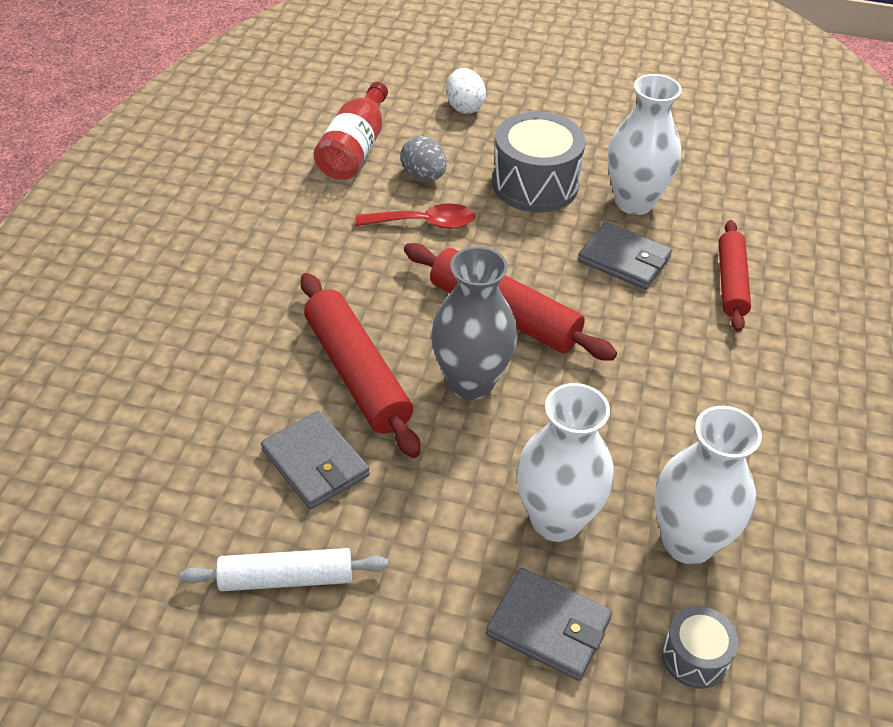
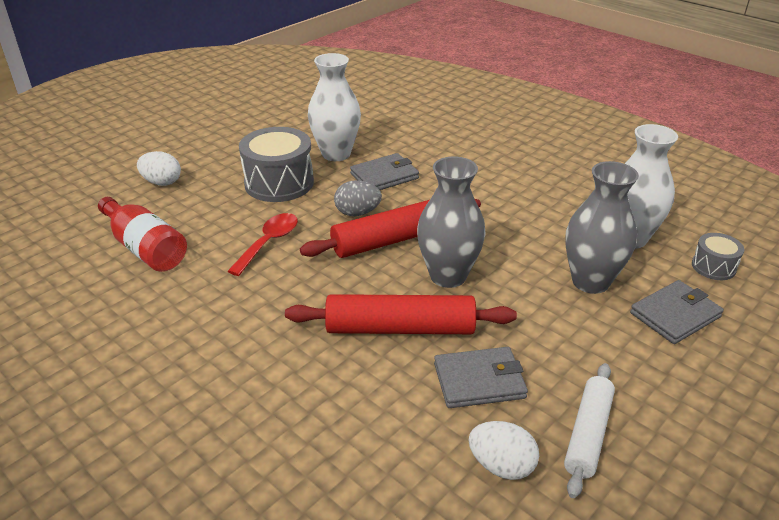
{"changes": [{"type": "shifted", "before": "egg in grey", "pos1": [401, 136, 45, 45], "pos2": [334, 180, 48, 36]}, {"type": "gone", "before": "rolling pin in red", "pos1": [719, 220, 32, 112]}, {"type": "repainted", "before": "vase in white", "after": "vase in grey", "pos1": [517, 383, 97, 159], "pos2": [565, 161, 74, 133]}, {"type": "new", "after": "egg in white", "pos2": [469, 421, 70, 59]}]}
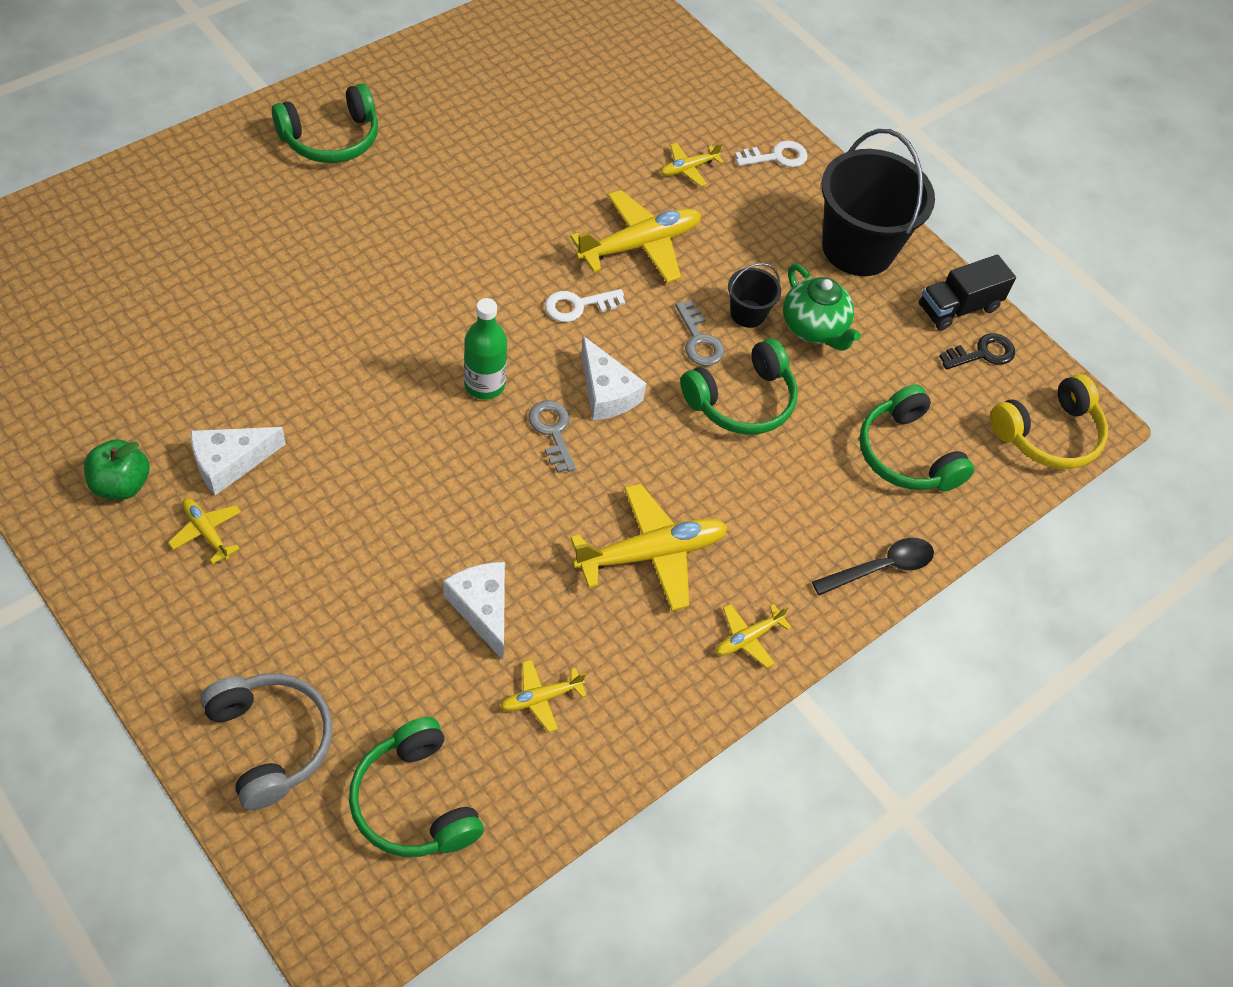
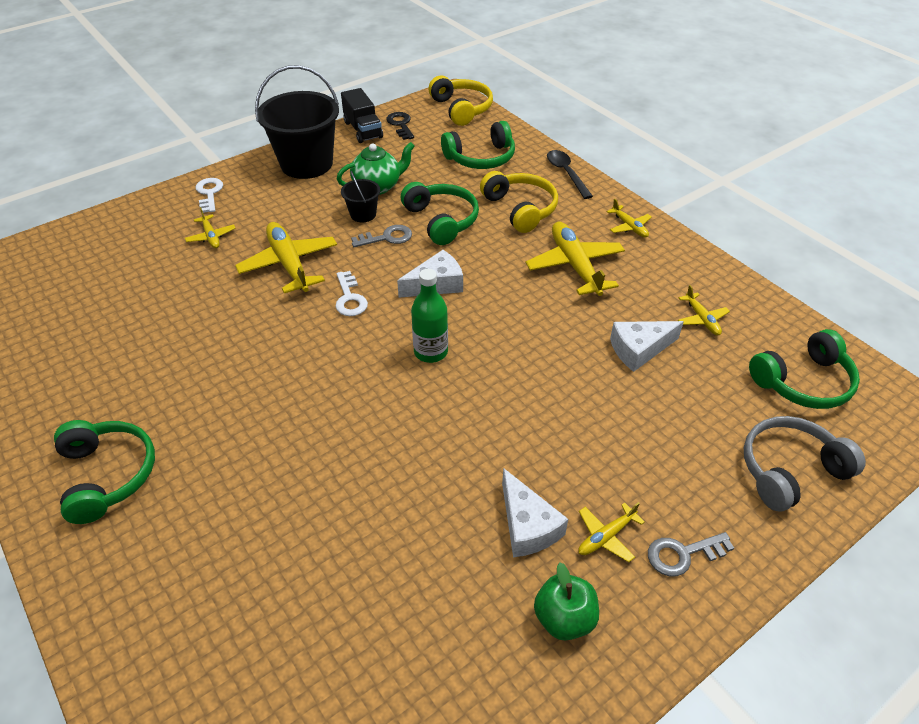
{"changes": [{"type": "shifted", "before": "key in grey", "pos1": [528, 400, 48, 73], "pos2": [648, 532, 86, 44]}, {"type": "new", "after": "headphones in yellow", "pos2": [480, 171, 78, 62]}]}
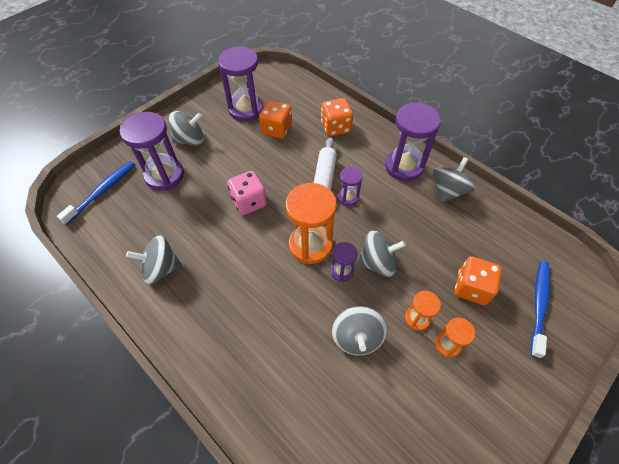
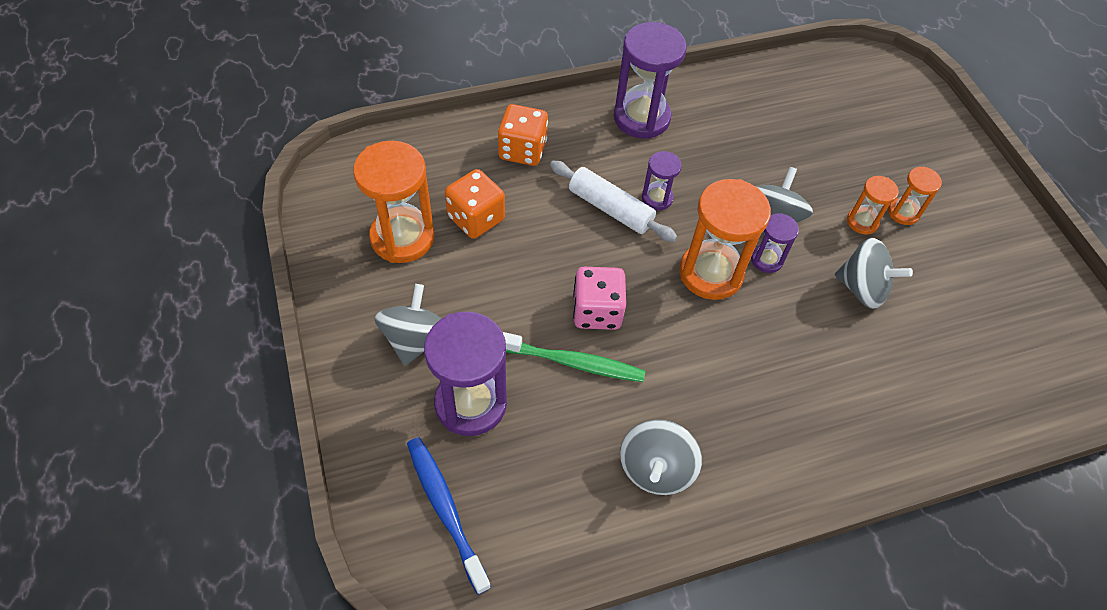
{"changes": [{"type": "repainted", "before": "hourglass in purple", "after": "hourglass in orange", "pos1": [218, 46, 46, 76], "pos2": [353, 141, 82, 122]}, {"type": "gone", "before": "spinning top in grey", "pos1": [433, 157, 42, 46]}, {"type": "gone", "before": "dice in orange", "pos1": [455, 256, 47, 49]}, {"type": "gone", "before": "toothbrush in blue", "pos1": [531, 261, 19, 98]}, {"type": "new", "after": "toothbrush in green", "pos2": [503, 332, 143, 50]}]}
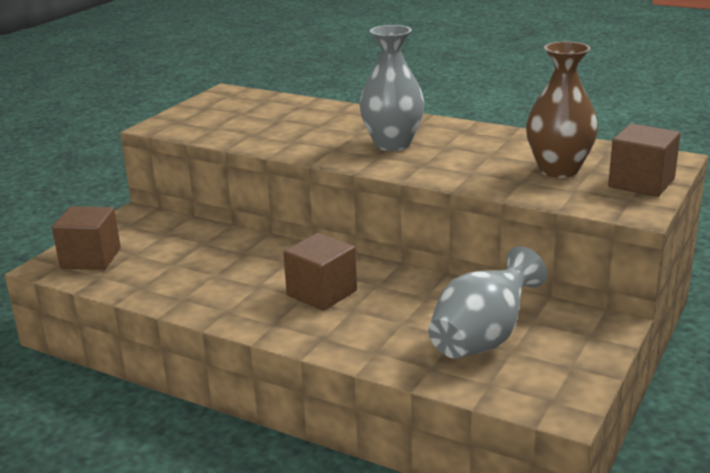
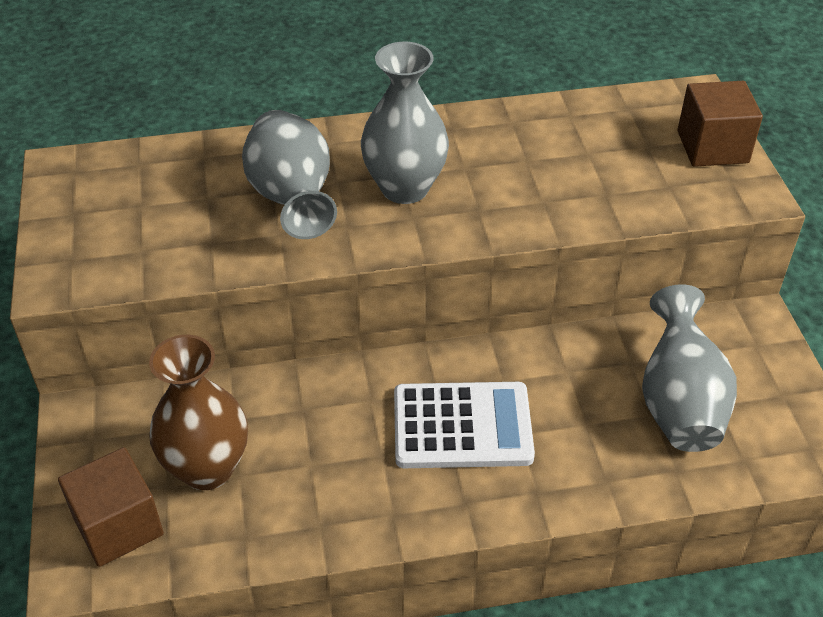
{"changes": [{"type": "shifted", "before": "vase in brown", "pos1": [526, 42, 72, 136], "pos2": [149, 335, 99, 155]}, {"type": "swapped", "before": "cube in brown", "after": "calculator in white", "pos1": [283, 233, 74, 78], "pos2": [394, 382, 141, 86]}, {"type": "new", "after": "vase in grey", "pos2": [242, 110, 95, 129]}]}
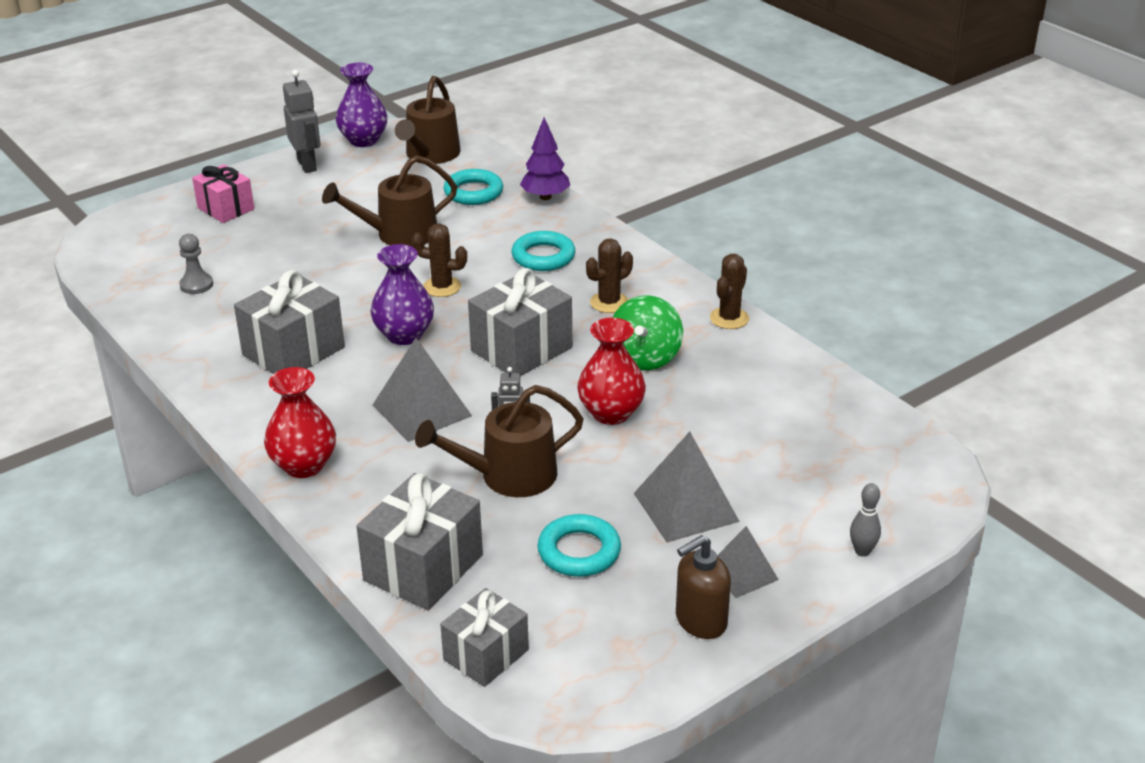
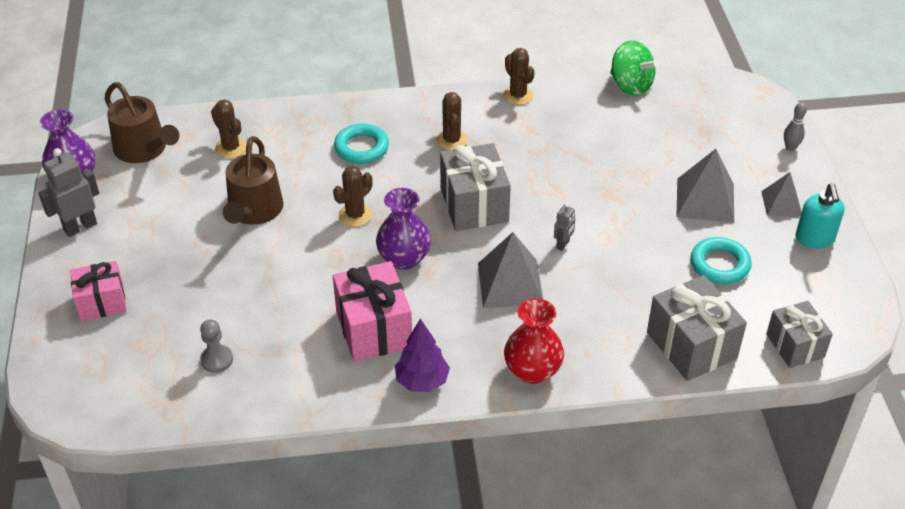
{"changes": [{"type": "rotated", "before": "robot in grey", "pos1": [283, 70, 37, 103], "pos2": [39, 148, 60, 89], "turn": -45}, {"type": "shifted", "before": "tree in purple", "pos1": [520, 118, 50, 82], "pos2": [395, 319, 55, 73]}, {"type": "swapped", "before": "ring in turquoise", "after": "cactus in brown", "pos1": [444, 169, 59, 36], "pos2": [211, 100, 36, 58]}, {"type": "repainted", "before": "gift in grey", "after": "gift in pink", "pos1": [234, 270, 111, 104], "pos2": [333, 261, 79, 101]}, {"type": "shifted", "before": "spinning top in green", "pos1": [613, 296, 70, 74], "pos2": [610, 40, 49, 56]}, {"type": "gone", "before": "vase in red", "pos1": [577, 318, 69, 107]}, {"type": "gone", "before": "watering can in brown", "pos1": [415, 385, 168, 112]}, {"type": "repainted", "before": "soap dispenser in brown", "after": "soap dispenser in turquoise", "pos1": [676, 535, 55, 104], "pos2": [796, 183, 48, 66]}]}
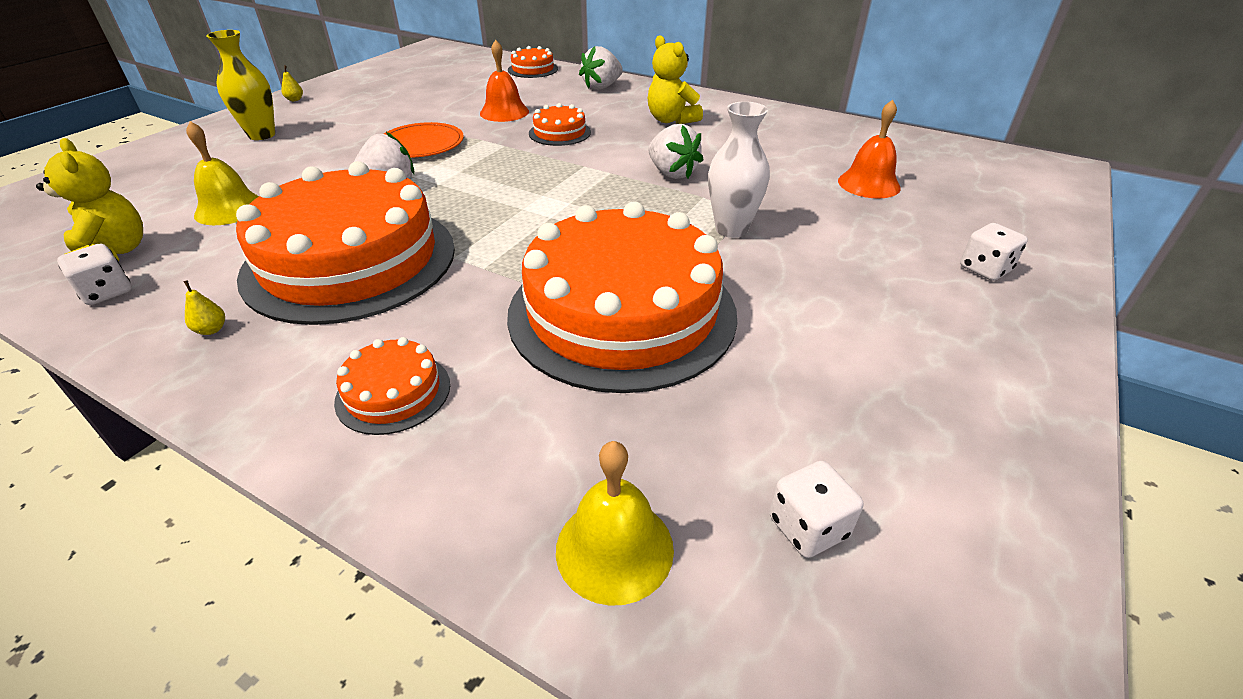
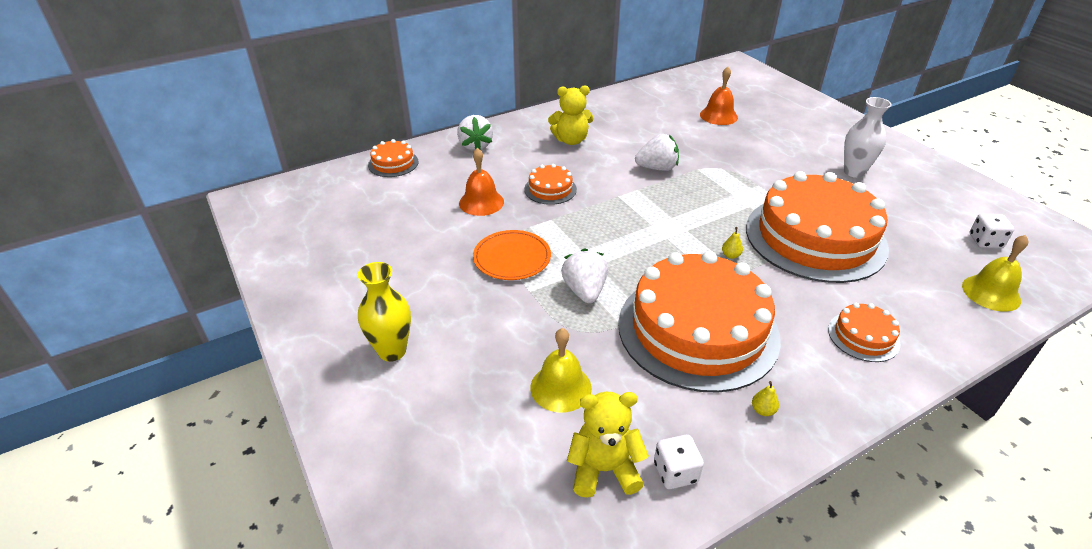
{"changes": [{"type": "shifted", "before": "pear in yellow", "pos1": [281, 65, 22, 36], "pos2": [722, 227, 21, 32]}, {"type": "shifted", "before": "vase in white", "pos1": [708, 101, 62, 137], "pos2": [844, 97, 48, 81]}, {"type": "gone", "before": "dice in white", "pos1": [960, 223, 68, 58]}]}
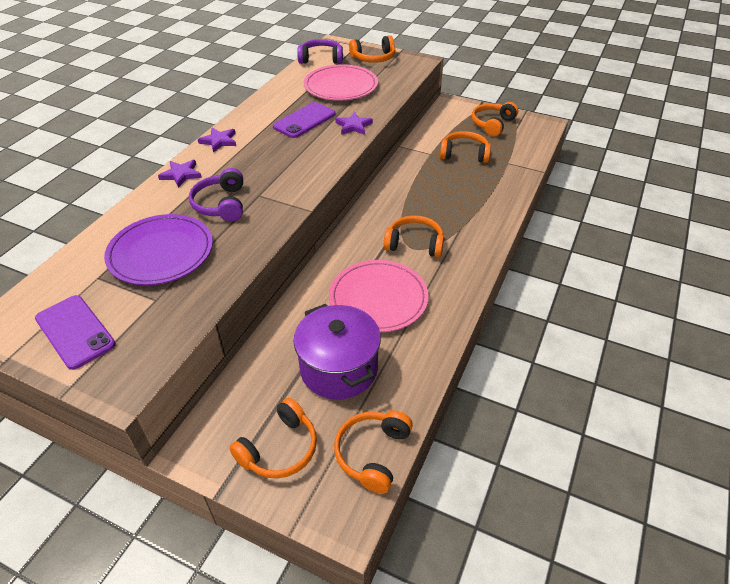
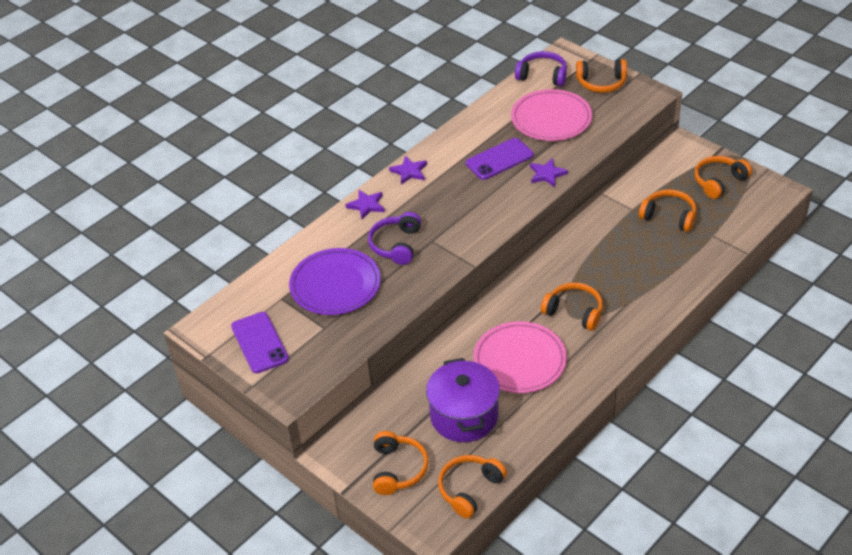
{"changes": [{"type": "rotated", "before": "headphones in orange", "pos1": [229, 398, 88, 80], "pos2": [373, 431, 56, 64], "turn": -60}]}
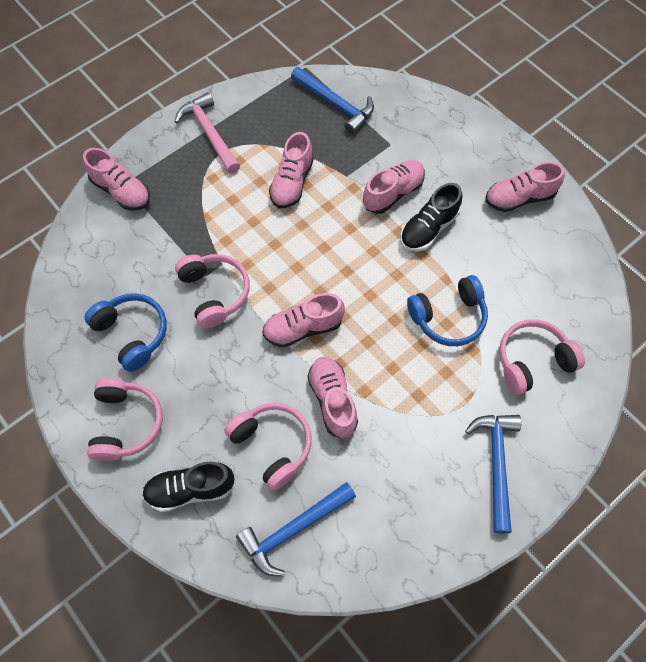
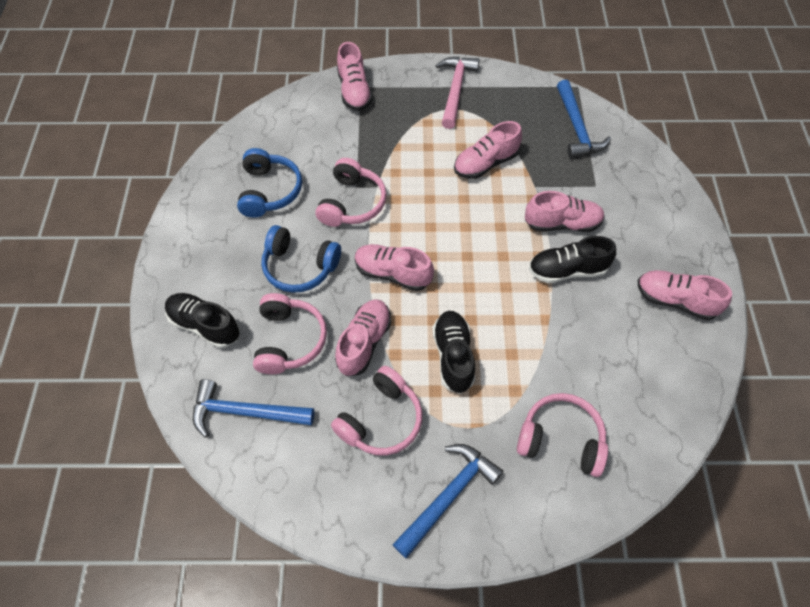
{"changes": [{"type": "shifted", "before": "headphones in blue", "pos1": [407, 275, 81, 71], "pos2": [261, 225, 80, 68]}, {"type": "shifted", "before": "headphones in pink", "pos1": [87, 378, 76, 83], "pos2": [331, 366, 91, 90]}, {"type": "new", "after": "shoe in black", "pos2": [432, 311, 43, 83]}]}
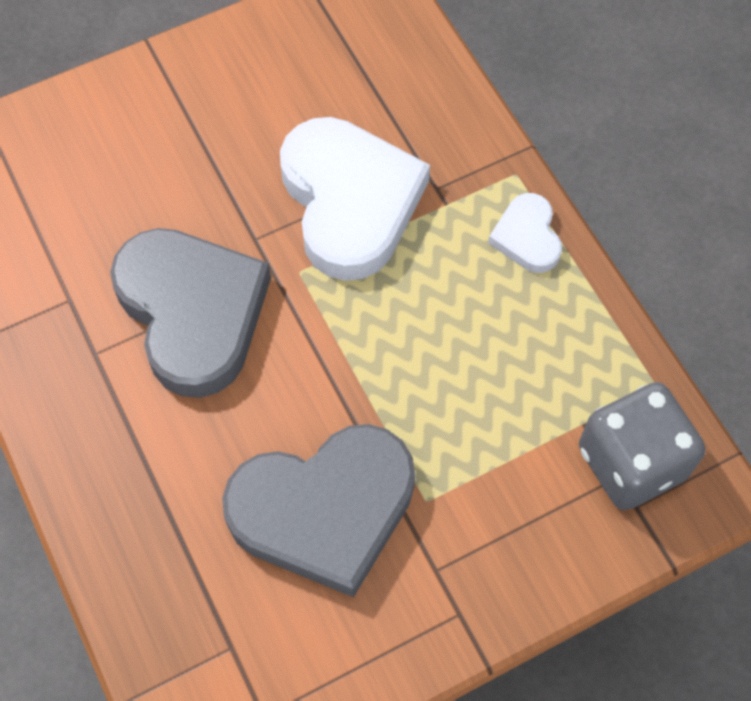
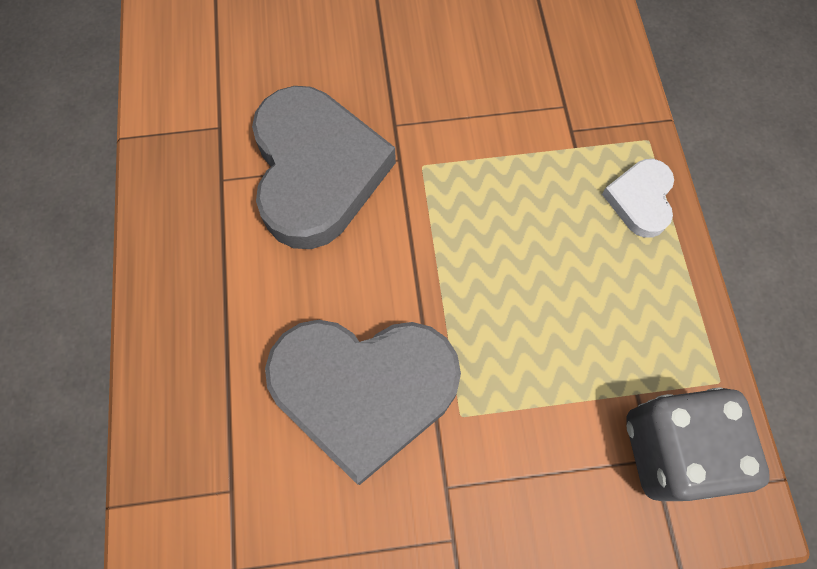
{"changes": [{"type": "gone", "before": "heart in white", "pos1": [280, 117, 150, 164]}]}
